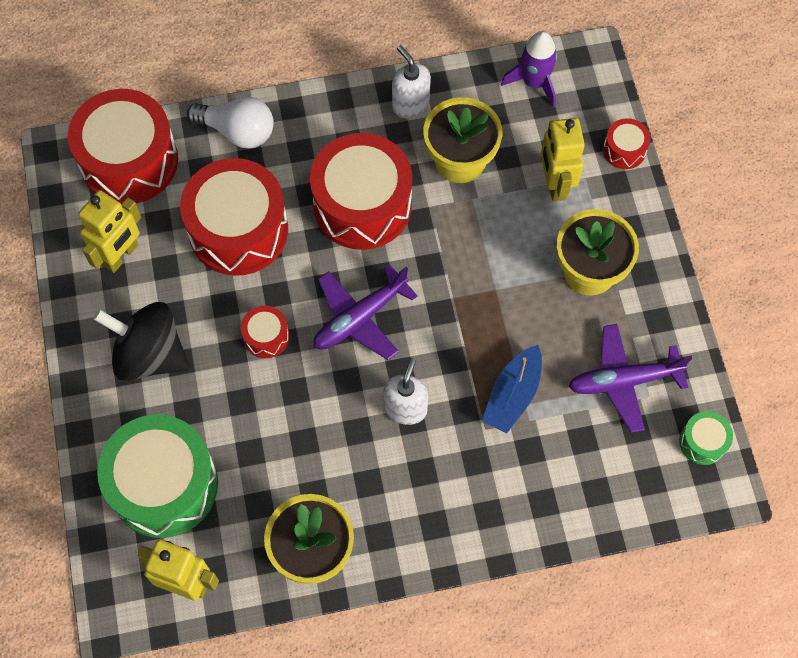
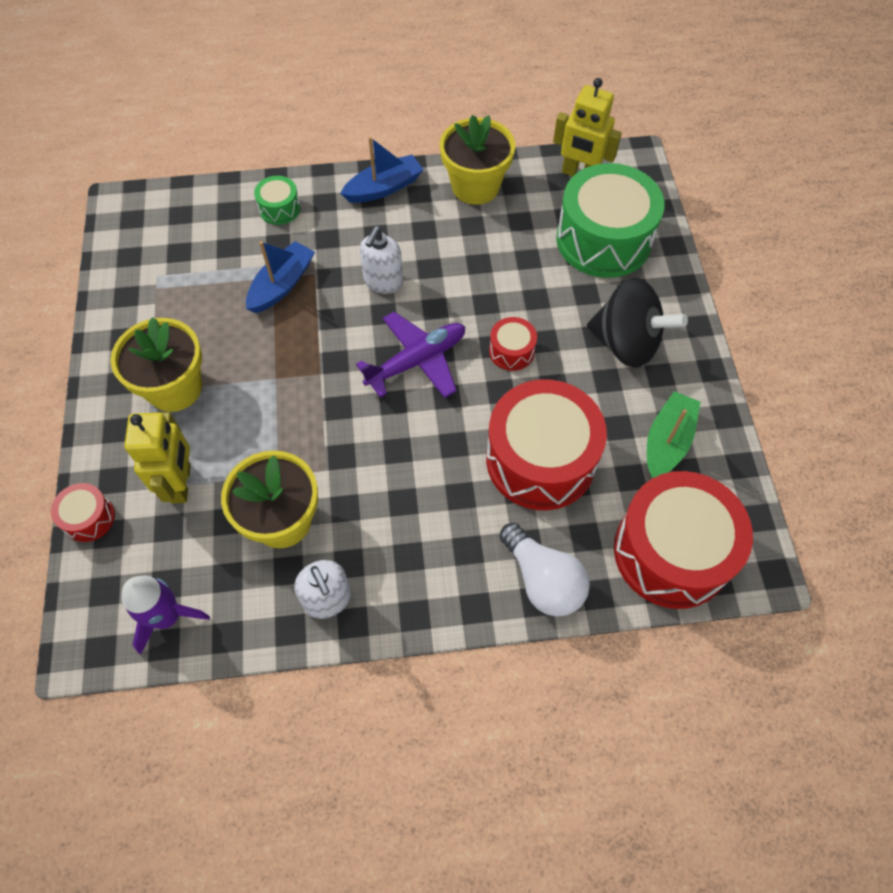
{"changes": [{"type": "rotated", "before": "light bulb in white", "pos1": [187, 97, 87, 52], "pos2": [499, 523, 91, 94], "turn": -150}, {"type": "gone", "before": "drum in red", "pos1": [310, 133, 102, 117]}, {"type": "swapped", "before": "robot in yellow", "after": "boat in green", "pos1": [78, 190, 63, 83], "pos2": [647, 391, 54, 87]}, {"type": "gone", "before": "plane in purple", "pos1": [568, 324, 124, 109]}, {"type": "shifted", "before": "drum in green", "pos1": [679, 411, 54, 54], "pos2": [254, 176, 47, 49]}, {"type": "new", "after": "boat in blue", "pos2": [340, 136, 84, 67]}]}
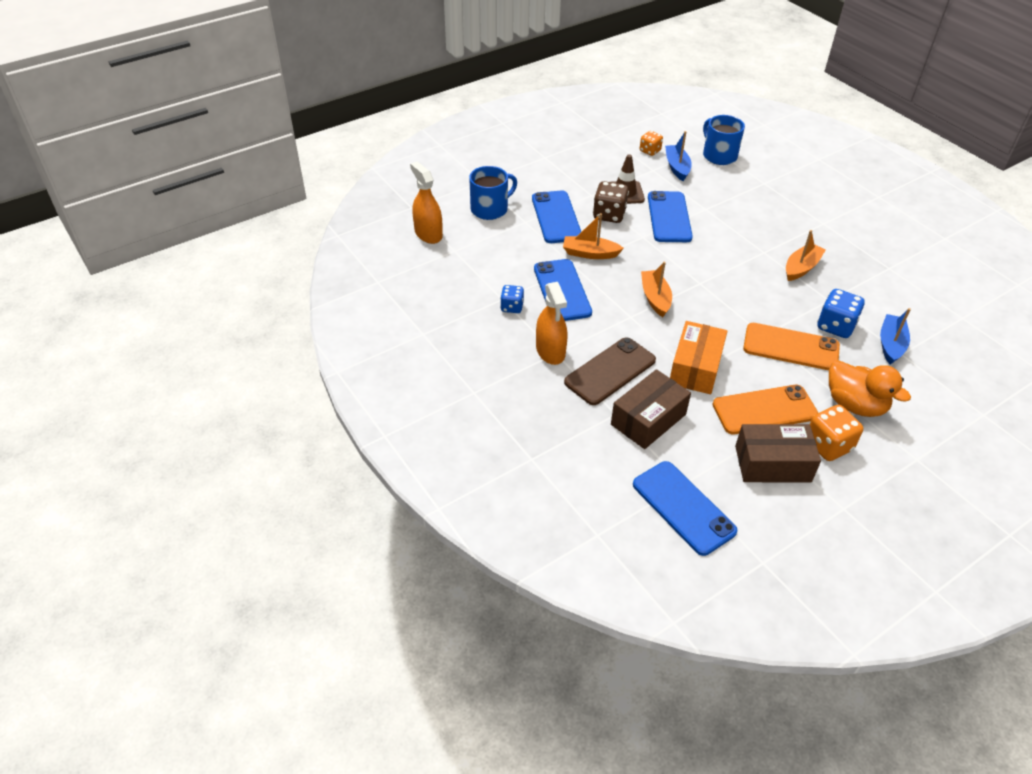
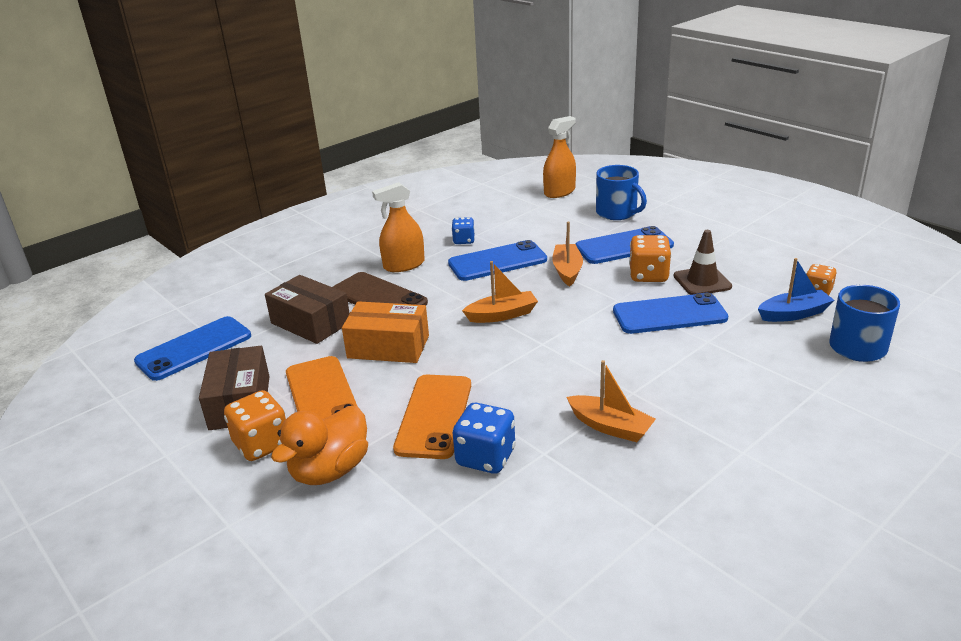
{"changes": [{"type": "repainted", "before": "dice in brown", "after": "dice in orange", "pos1": [593, 181, 36, 42], "pos2": [629, 235, 43, 47]}, {"type": "gone", "before": "boat in blue", "pos1": [880, 308, 31, 56]}]}
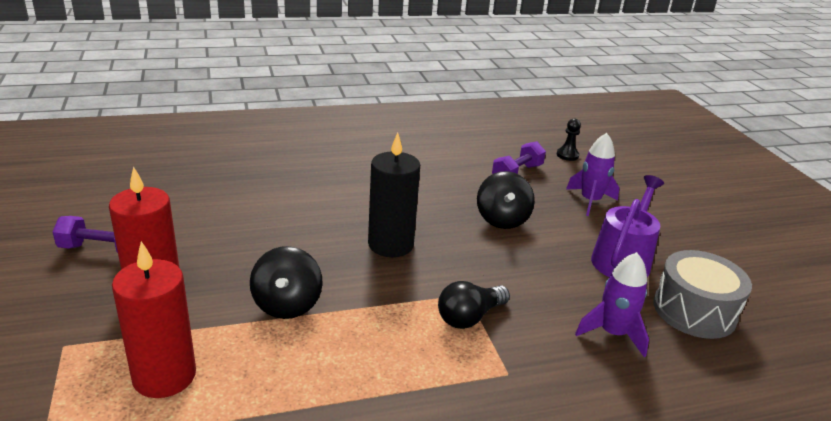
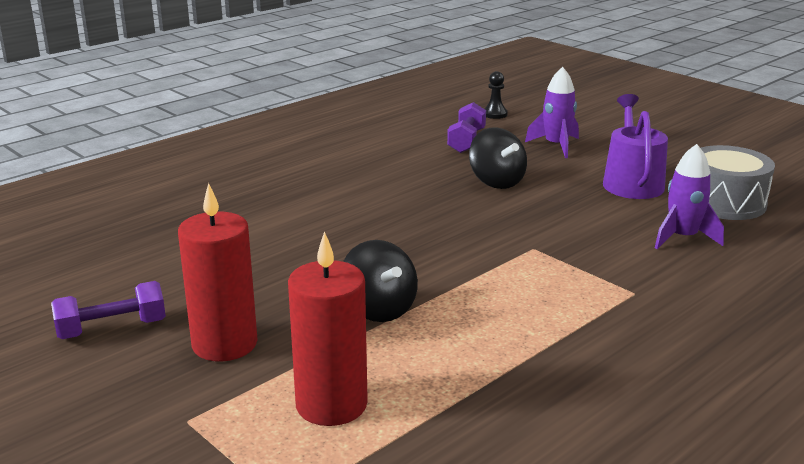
{"changes": [{"type": "gone", "before": "candle in black", "pos1": [368, 133, 52, 124]}, {"type": "gone", "before": "light bulb in black", "pos1": [438, 281, 72, 48]}]}
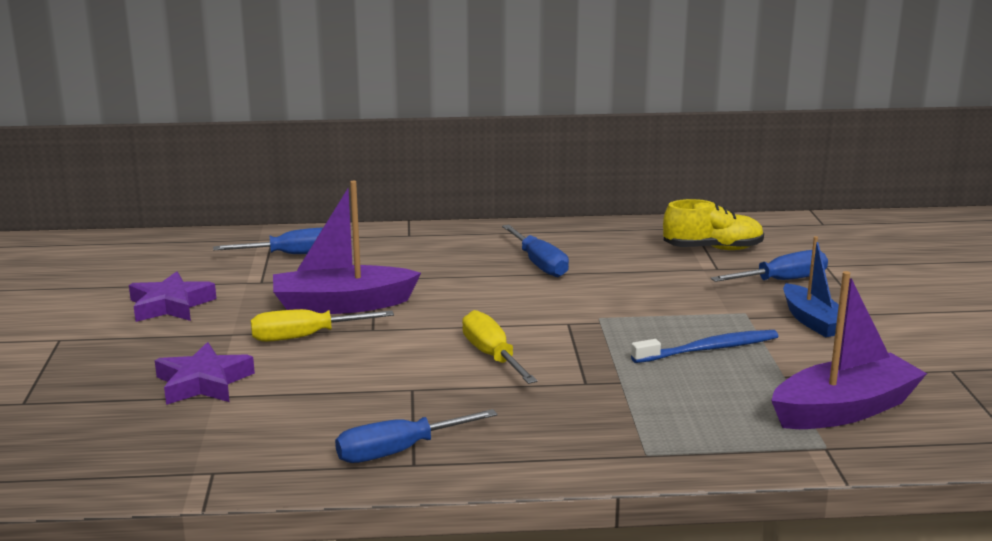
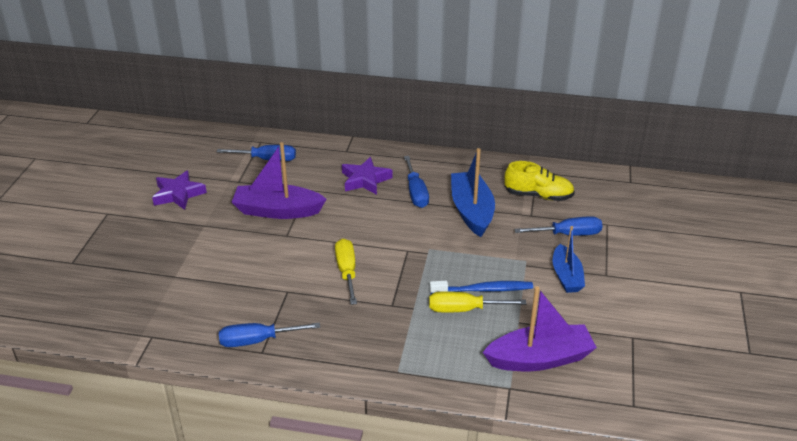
{"changes": [{"type": "shifted", "before": "screwdriver in yellow", "pos1": [251, 309, 143, 33], "pos2": [429, 291, 97, 22]}, {"type": "shifted", "before": "star in purple", "pos1": [155, 342, 100, 63], "pos2": [342, 157, 50, 38]}, {"type": "new", "after": "boat in blue", "pos2": [451, 148, 44, 89]}]}
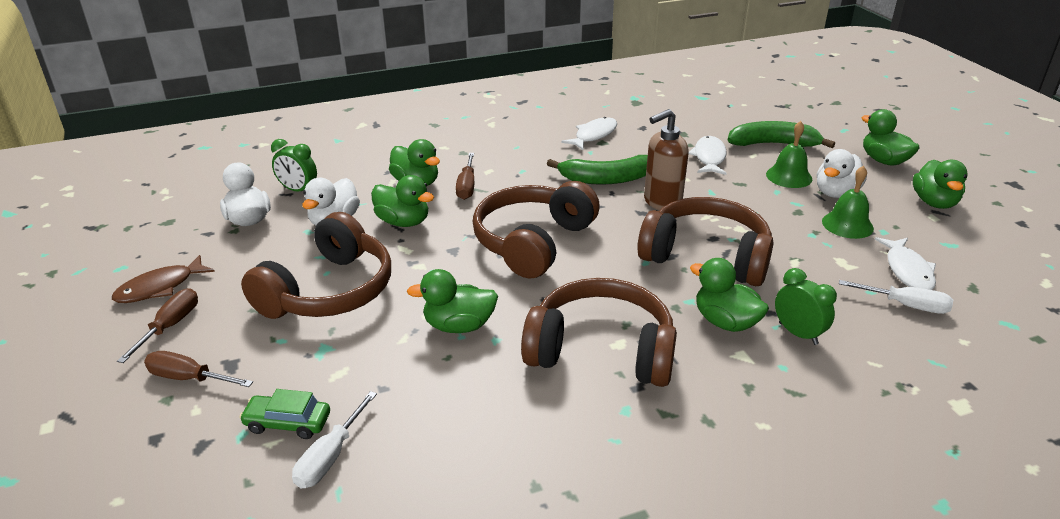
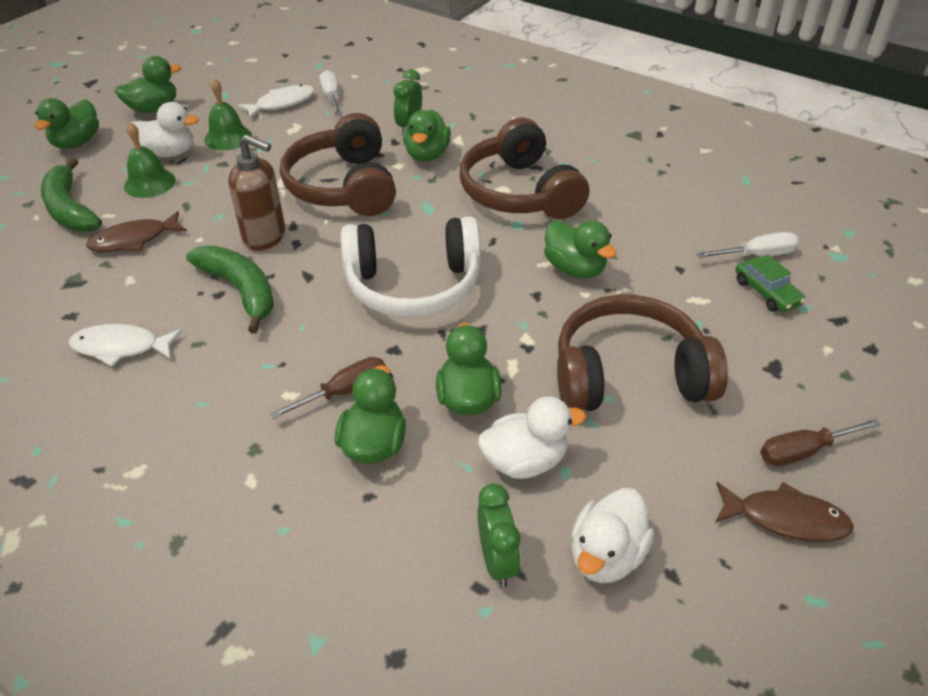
{"changes": [{"type": "repainted", "before": "fish in white", "after": "fish in brown", "pos1": [689, 136, 38, 39], "pos2": [86, 211, 101, 41]}, {"type": "repainted", "before": "headphones in brown", "after": "headphones in white", "pos1": [473, 181, 127, 97], "pos2": [341, 217, 140, 101]}, {"type": "gone", "before": "screwdriver in brown", "pos1": [144, 351, 109, 36]}]}
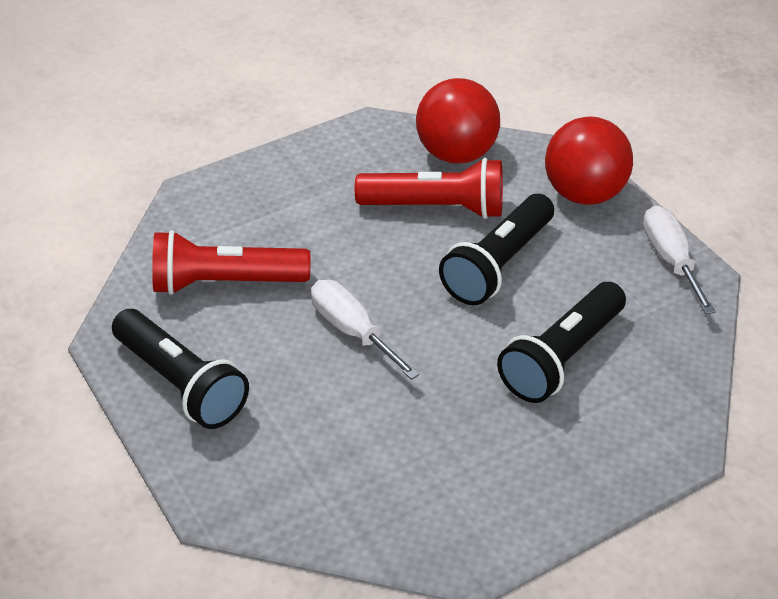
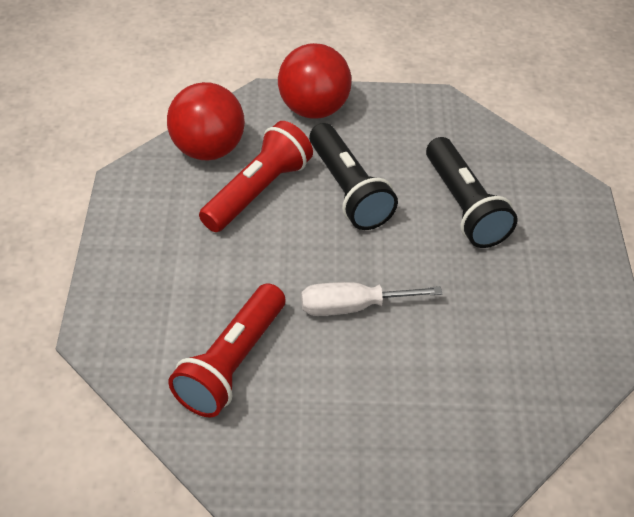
{"changes": [{"type": "gone", "before": "screwdriver in white", "pos1": [643, 206, 73, 108]}, {"type": "gone", "before": "flashlight in black", "pos1": [112, 309, 137, 120]}]}
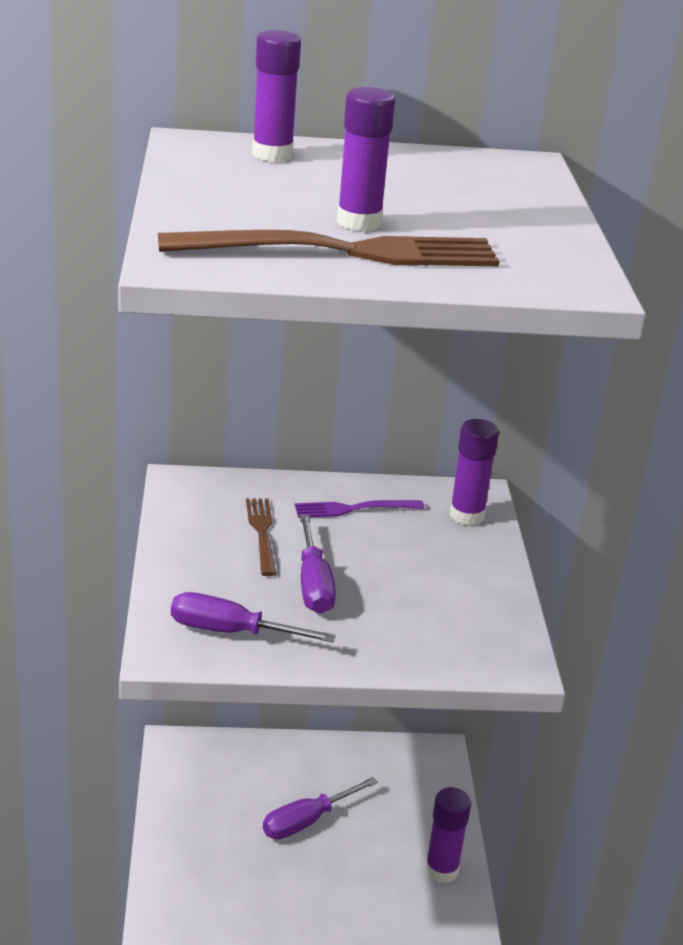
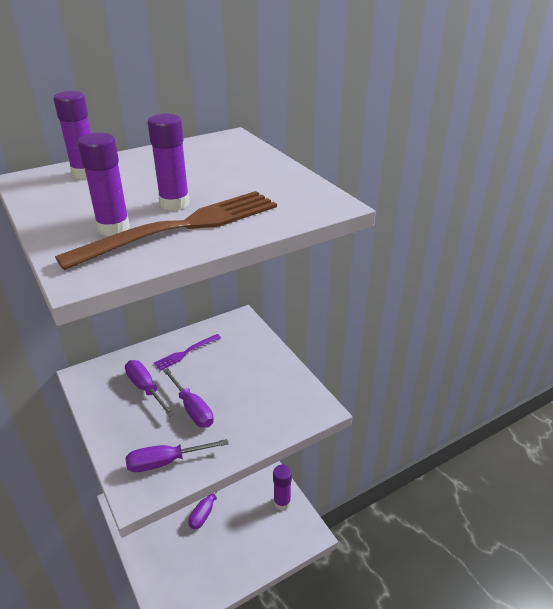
{"changes": [{"type": "shifted", "before": "glue stick in purple", "pos1": [449, 419, 50, 107], "pos2": [78, 133, 52, 103]}, {"type": "swapped", "before": "fork in brown", "after": "screwdriver in purple", "pos1": [246, 498, 30, 78], "pos2": [125, 360, 49, 57]}]}
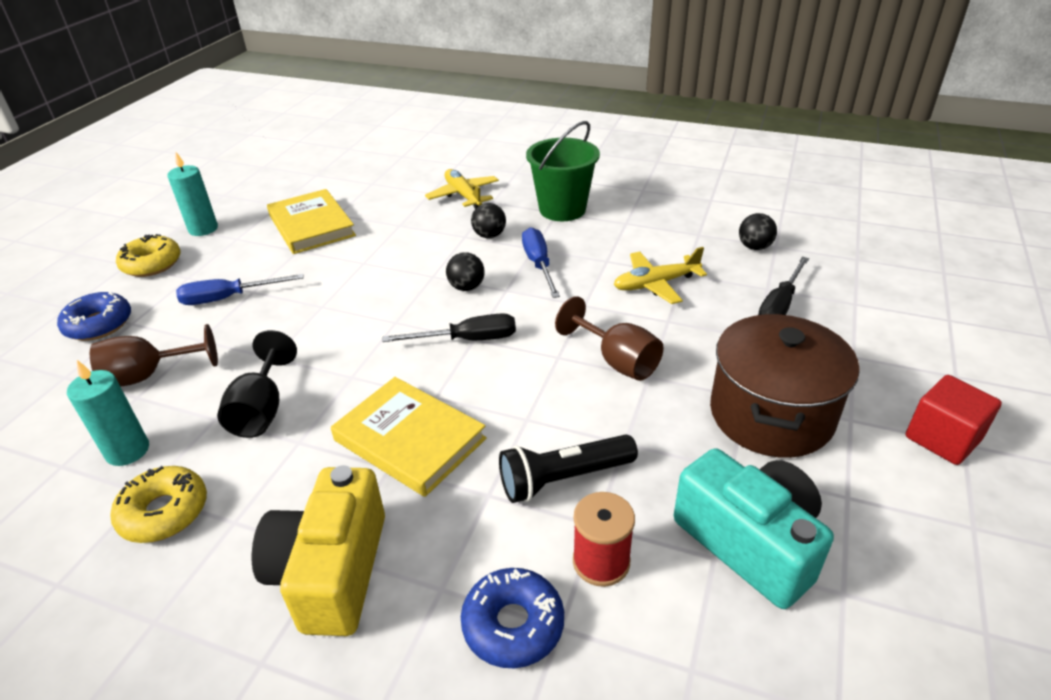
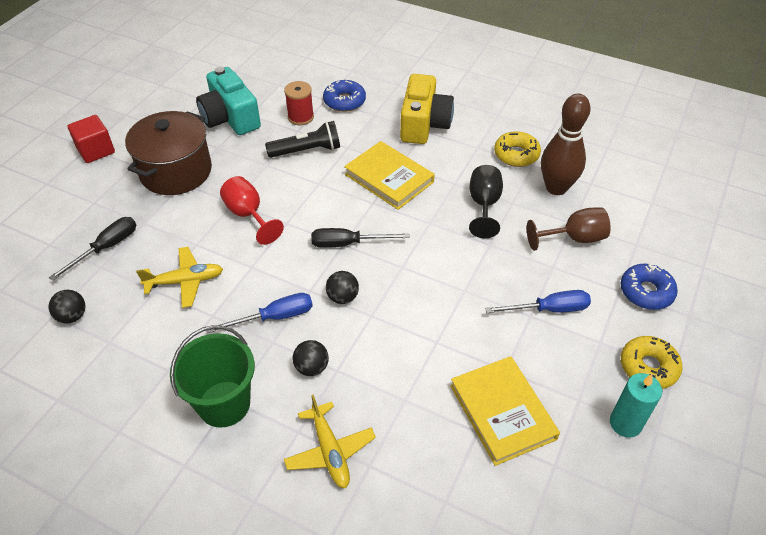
{"changes": [{"type": "rotated", "before": "screwdriver in blue", "pos1": [522, 227, 38, 71], "pos2": [207, 293, 106, 40], "turn": -105}, {"type": "repainted", "before": "goblet in brown", "after": "goblet in red", "pos1": [555, 296, 109, 85], "pos2": [220, 176, 64, 69]}, {"type": "swapped", "before": "candle in turquoise", "after": "bowling pin in brown", "pos1": [67, 360, 82, 106], "pos2": [541, 94, 50, 101]}]}
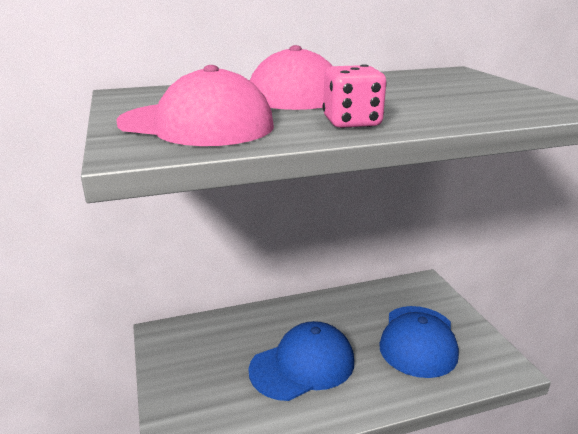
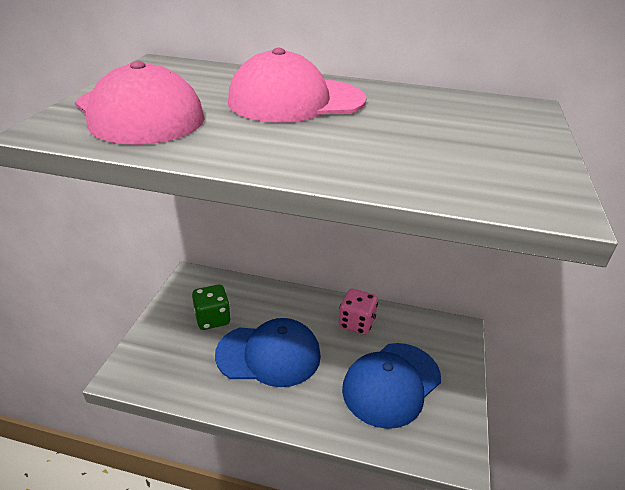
{"changes": [{"type": "shifted", "before": "dice in pink", "pos1": [323, 64, 64, 64], "pos2": [339, 289, 39, 46]}, {"type": "new", "after": "dice in green", "pos2": [192, 285, 39, 45]}]}
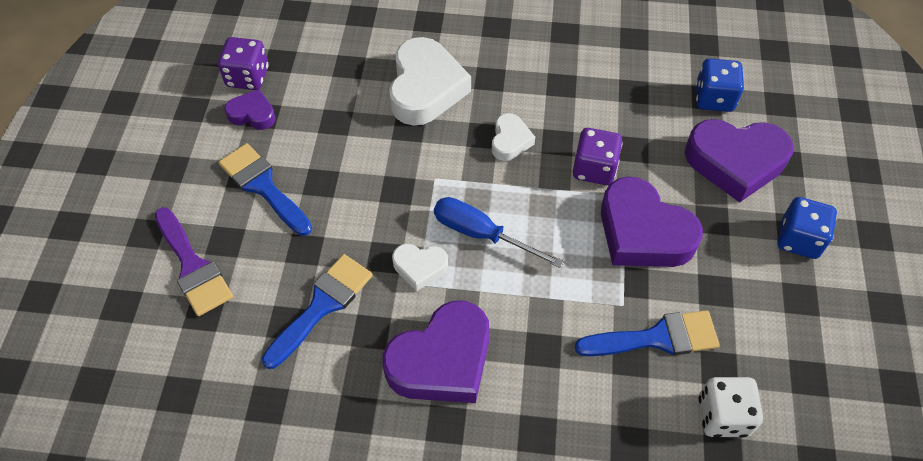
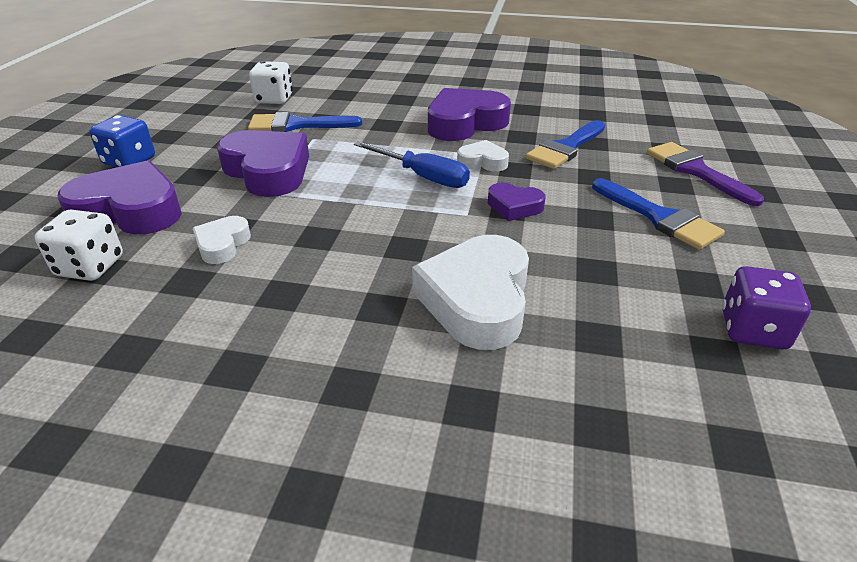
{"changes": [{"type": "repainted", "before": "dice in blue", "after": "dice in white", "pos1": [696, 59, 48, 53], "pos2": [35, 209, 88, 72]}, {"type": "shifted", "before": "heart in purple", "pos1": [224, 89, 52, 41], "pos2": [488, 183, 57, 38]}, {"type": "shifted", "before": "heart in white", "pos1": [492, 113, 43, 48], "pos2": [193, 216, 58, 48]}, {"type": "gone", "before": "dice in purple", "pos1": [573, 128, 50, 57]}]}
